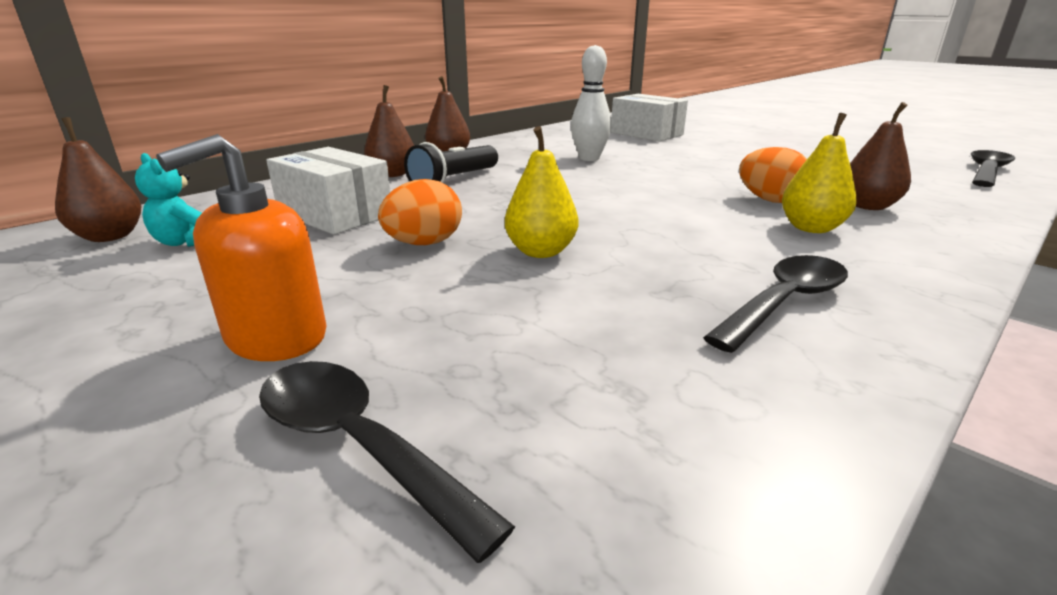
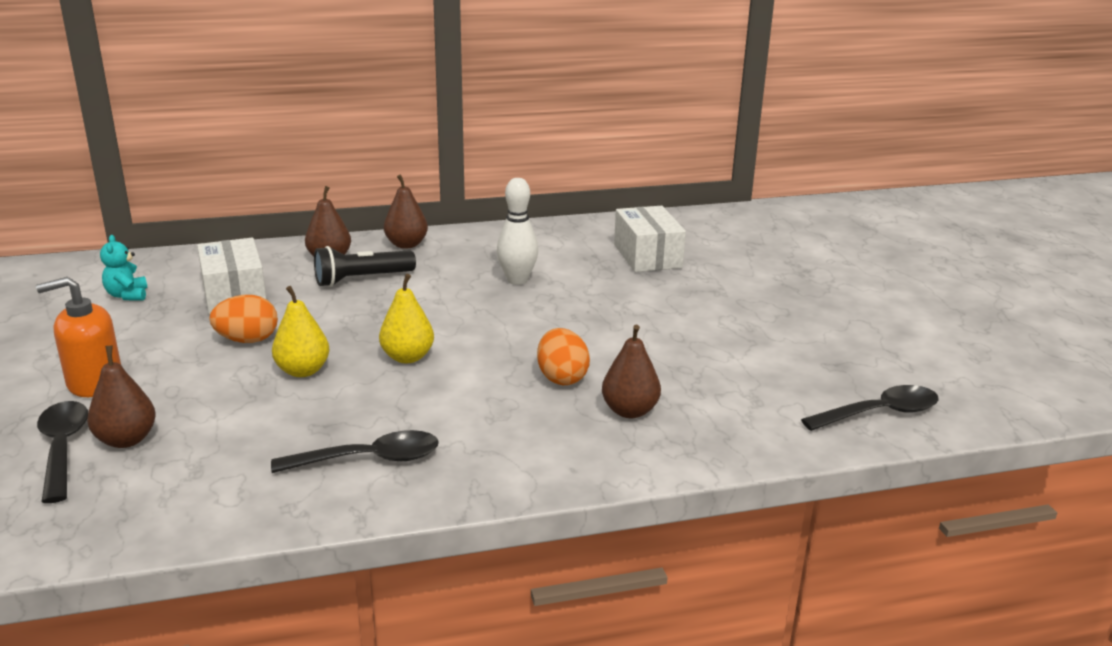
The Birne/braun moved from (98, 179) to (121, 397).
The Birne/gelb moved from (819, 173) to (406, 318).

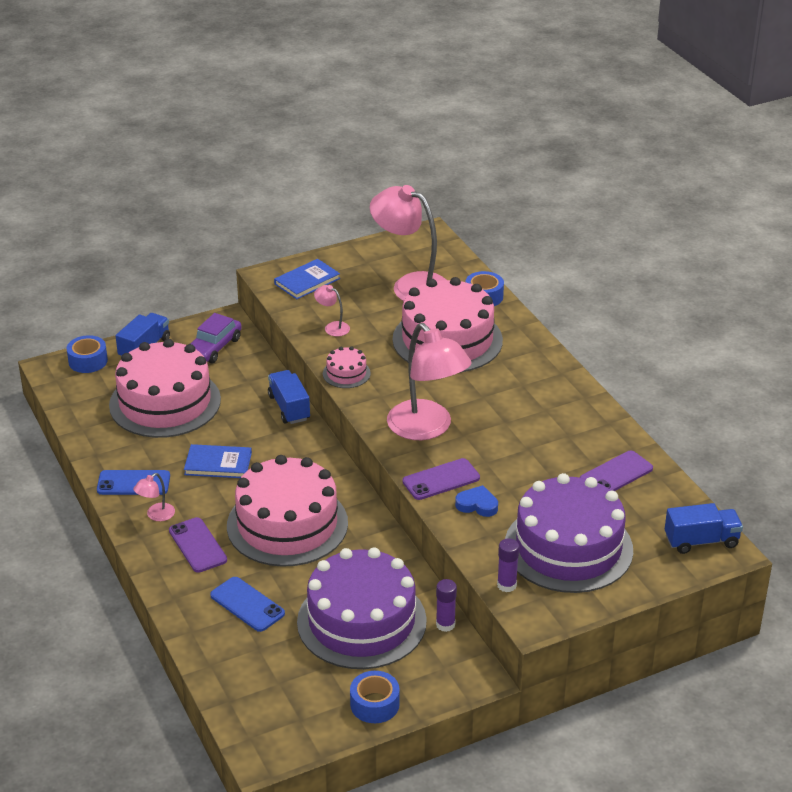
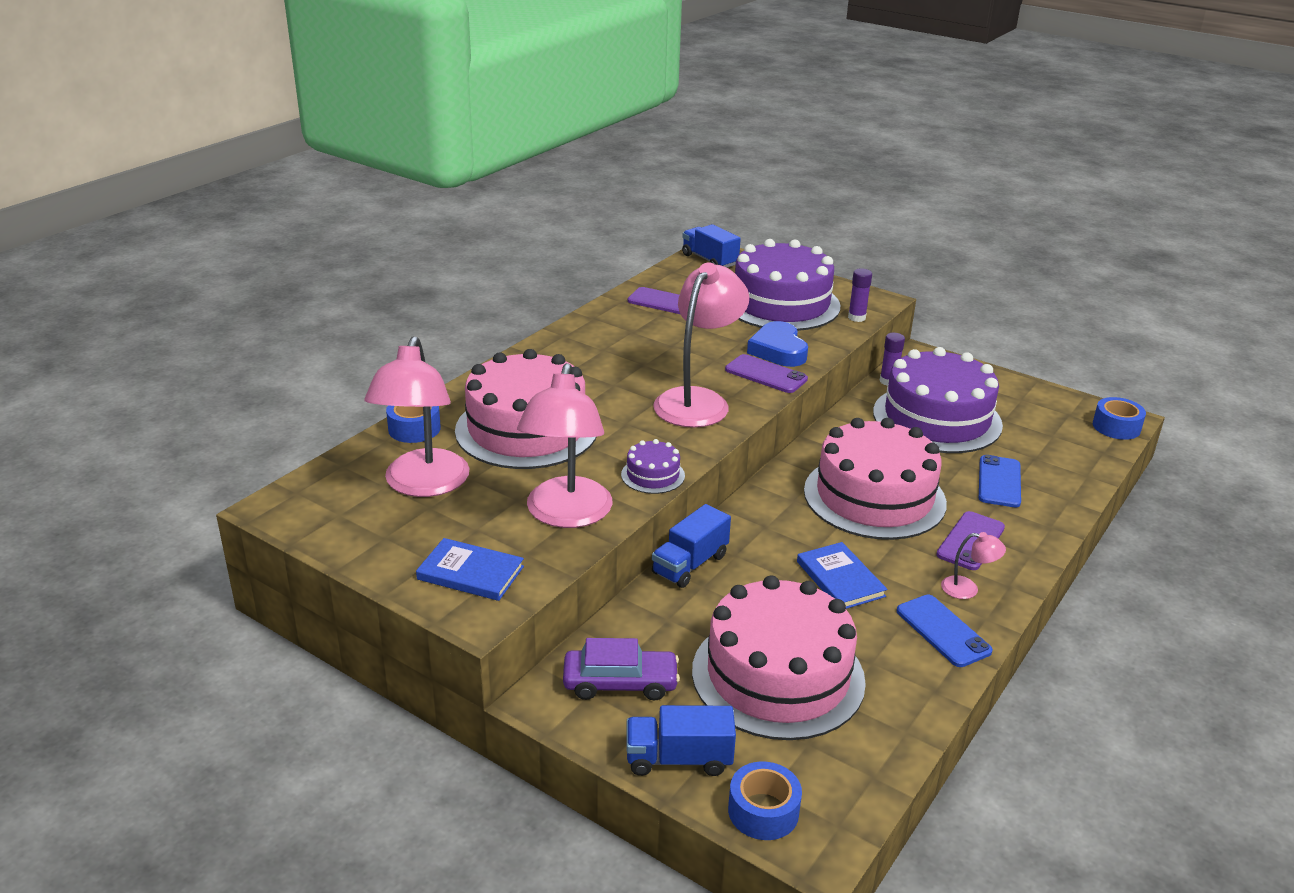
The Lampe/rosa at (332, 310) changed to 2.37 times the size.
The Kuchen/rosa at (347, 367) became the Kuchen/lila at (653, 466).
The Herz/blau at (476, 501) changed to 1.56 times the size.
The Klebeband/blau moved from (375, 697) to (1119, 418).

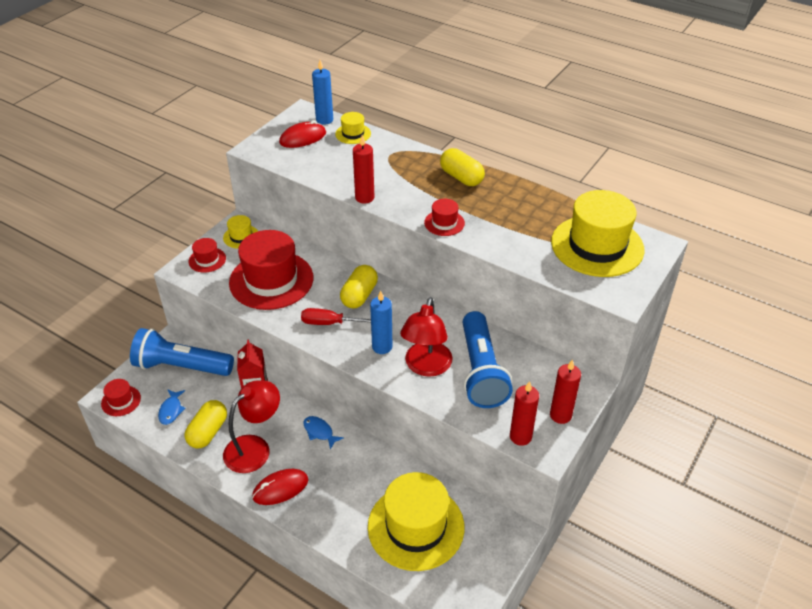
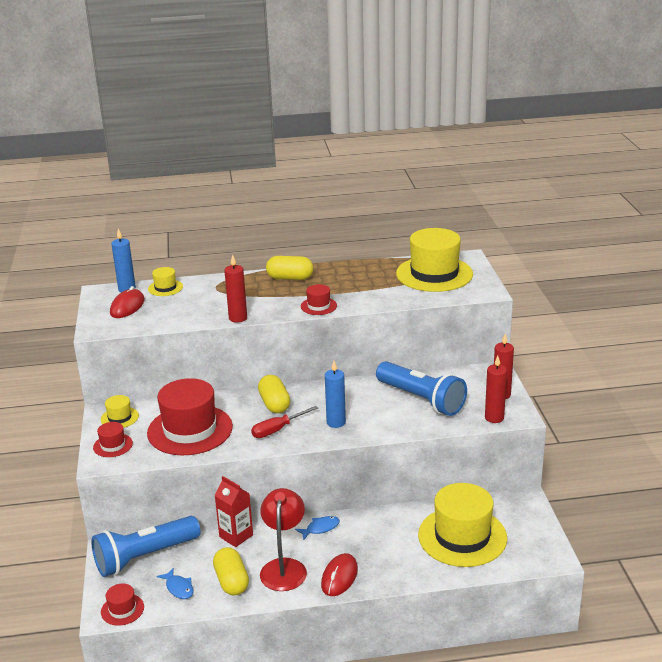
The Fisch/blau at (323, 433) turned 150 degrees clockwise.
The Lampe/rot at (426, 337) disappeared.

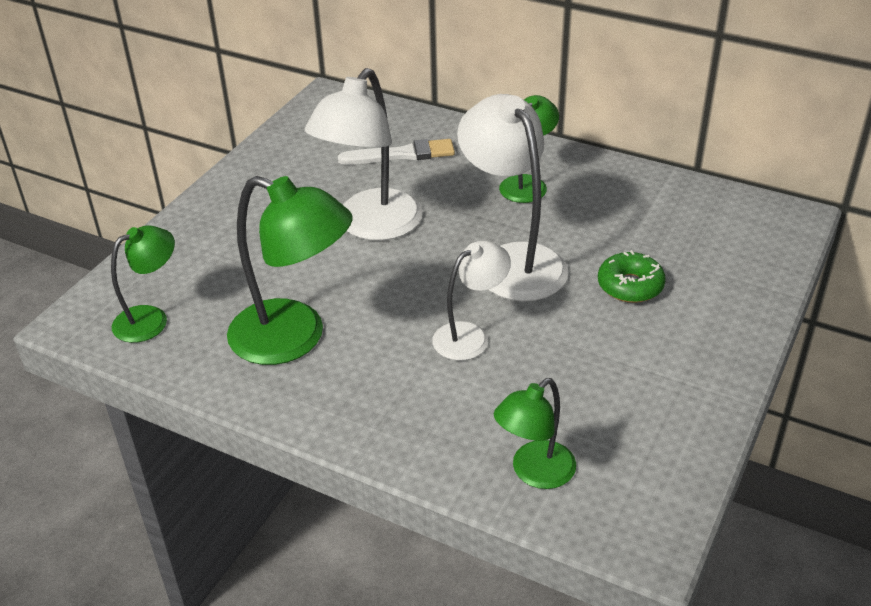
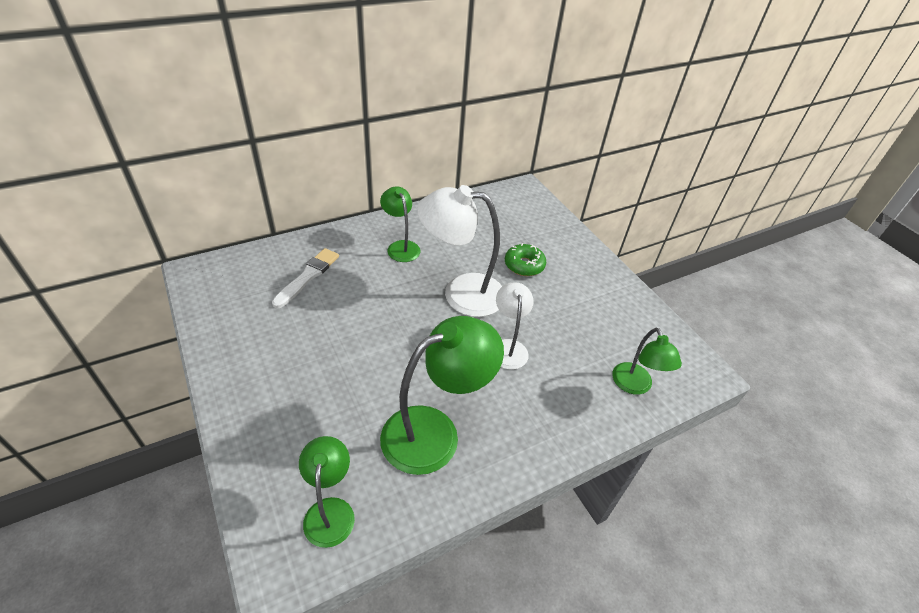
The Lampe/weiß at (364, 154) disappeared.

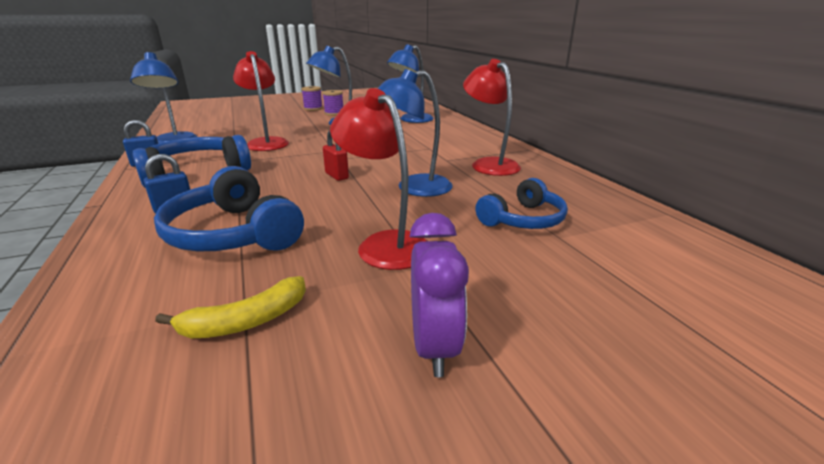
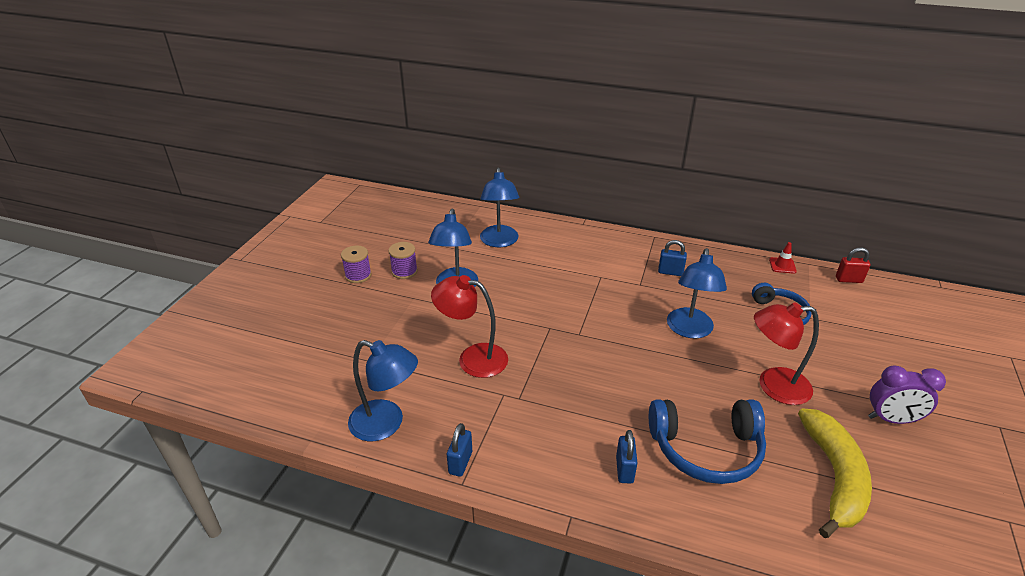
The Lampe/rot at (492, 117) was replaced by the Vorhängeschloss/blau at (672, 258).
The Leitkegel/rot at (783, 258) appeared.
The Banane/gelb at (230, 307) changed to 1.73 times the size.
The Vorhängeschloss/rot moved from (336, 155) to (853, 265).
The Wecker/lila at (439, 295) turned 150 degrees clockwise.
The Kopfhörer/blau at (191, 161) disappeared.

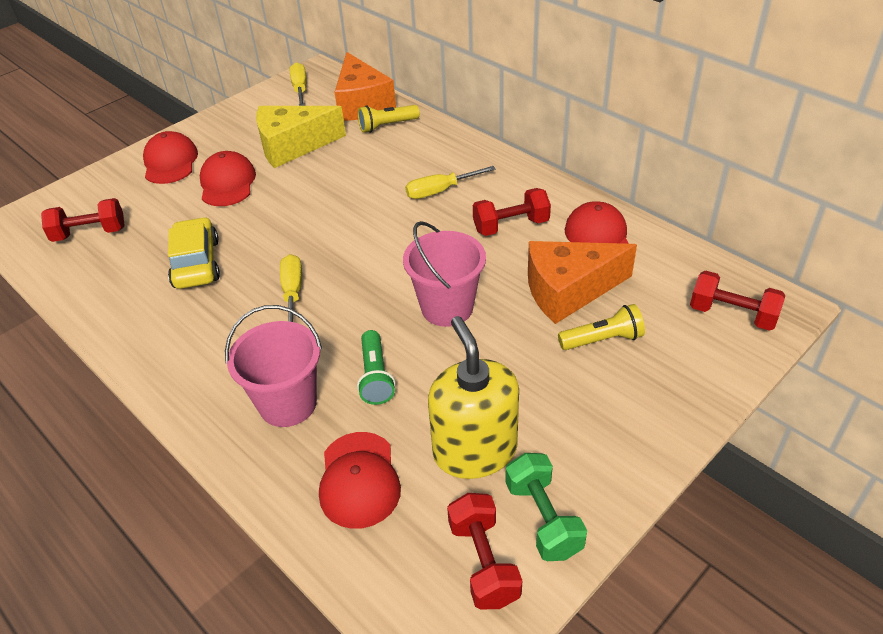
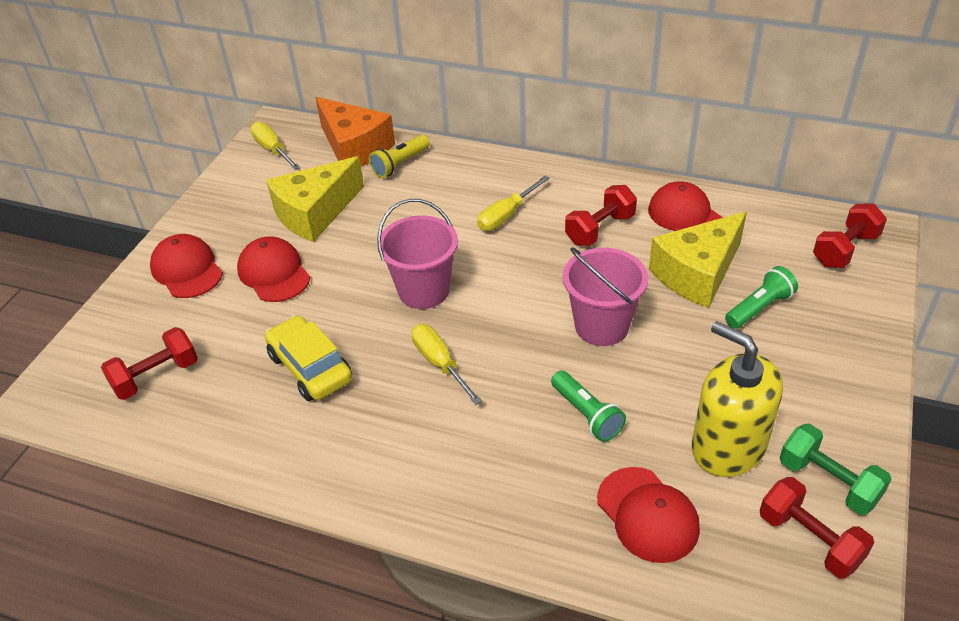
The Eimer/rosa moved from (273, 366) to (417, 254).
The Käse/orange at (582, 282) became the Käse/gelb at (698, 259).
The Taschenlampe/gelb at (601, 327) became the Taschenlampe/grün at (761, 297).
The Hantel/rot at (737, 300) turned 45 degrees counterclockwise.

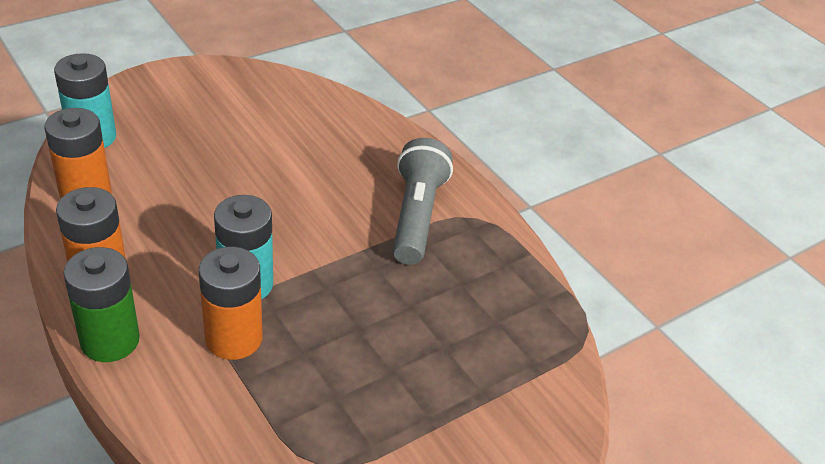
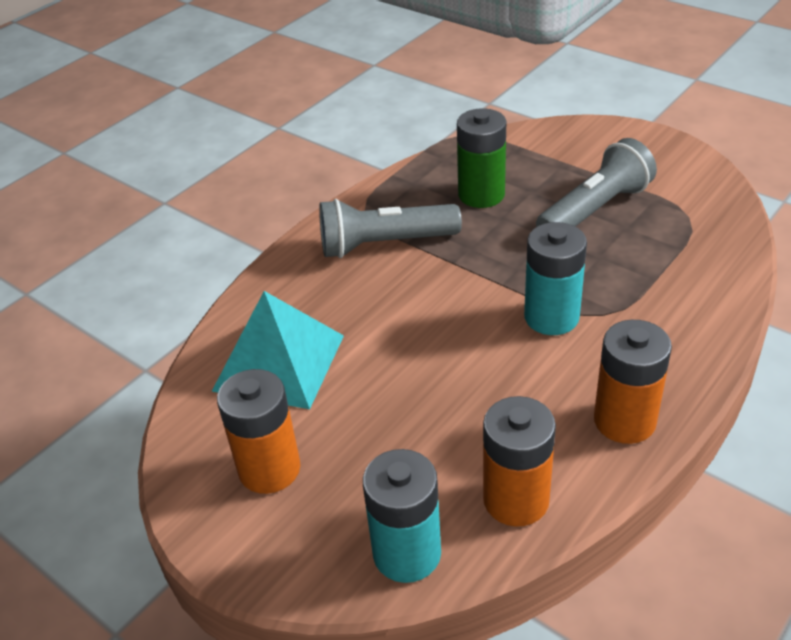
The Pyramide/türkis at (278, 350) appeared.
The Batterie/orange moved from (230, 303) to (258, 431).
The Batterie/grün moved from (101, 304) to (481, 158).
The Taschenlampe/grau at (596, 182) appeared.

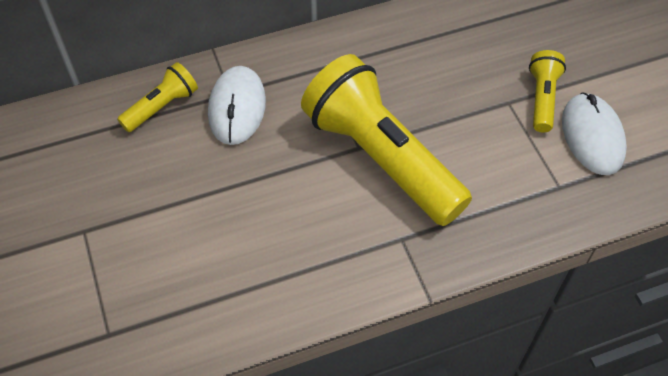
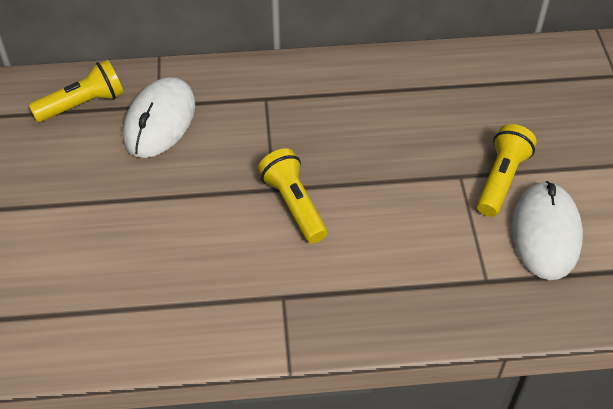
The Taschenlampe/gelb at (386, 140) changed to 0.46 times the size.

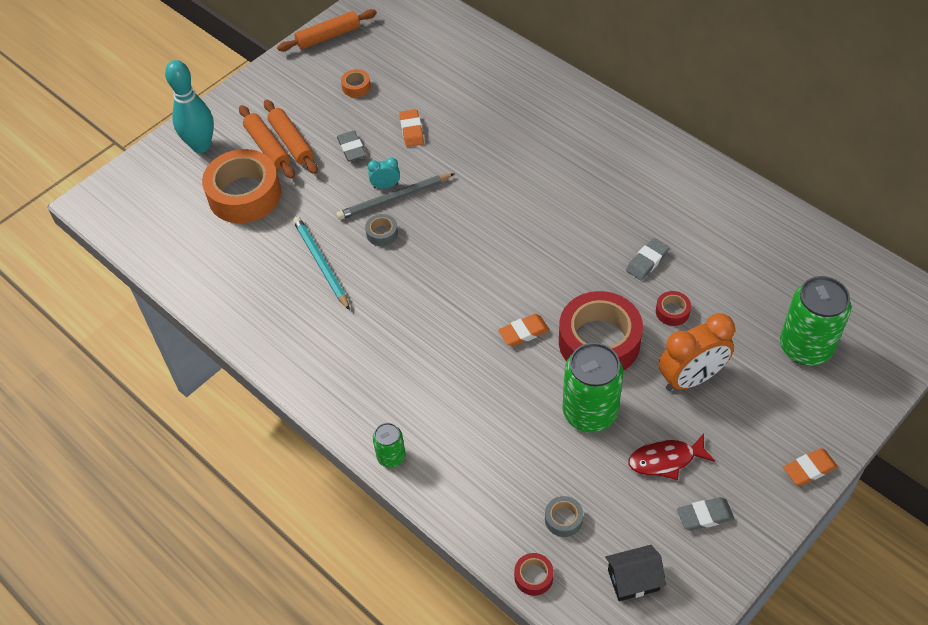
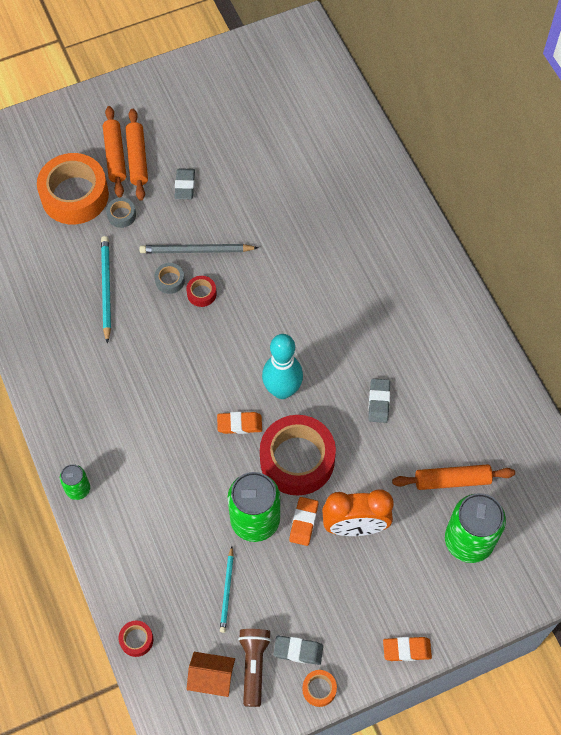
The Klebeband/grau moved from (564, 516) to (121, 213).
The Klebeband/rot moved from (673, 308) to (201, 291).
The Haus/schwarz at (635, 573) became the Haus/orange at (211, 674).
The Bleistift/türkis at (227, 589) appeared.
The Taschenlampe/braun at (254, 668) appeared.
The Bowlingkegel/türkis moved from (189, 106) to (282, 366).
The Radiergummi/orange moved from (411, 128) to (304, 521).
The Klebeband/orange moved from (356, 83) to (319, 688).
The Radiergummi/grau at (647, 259) turned 60 degrees counterclockwise.
The Nudelholz/orange moved from (327, 30) to (453, 477).
The Wecker/türkis at (384, 173) disappeared.
The Fisch/rot at (672, 457) disappeared.

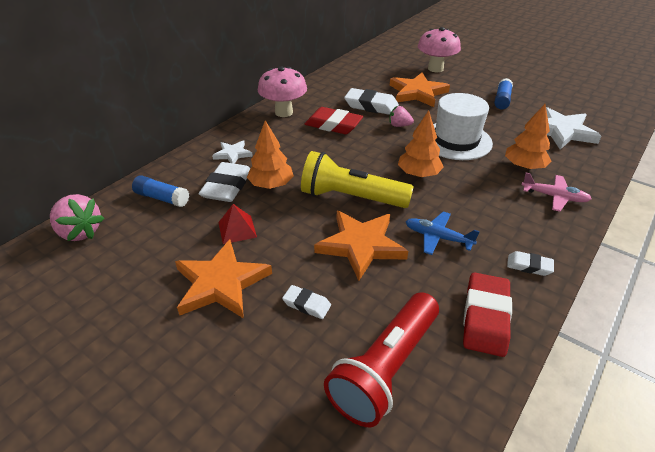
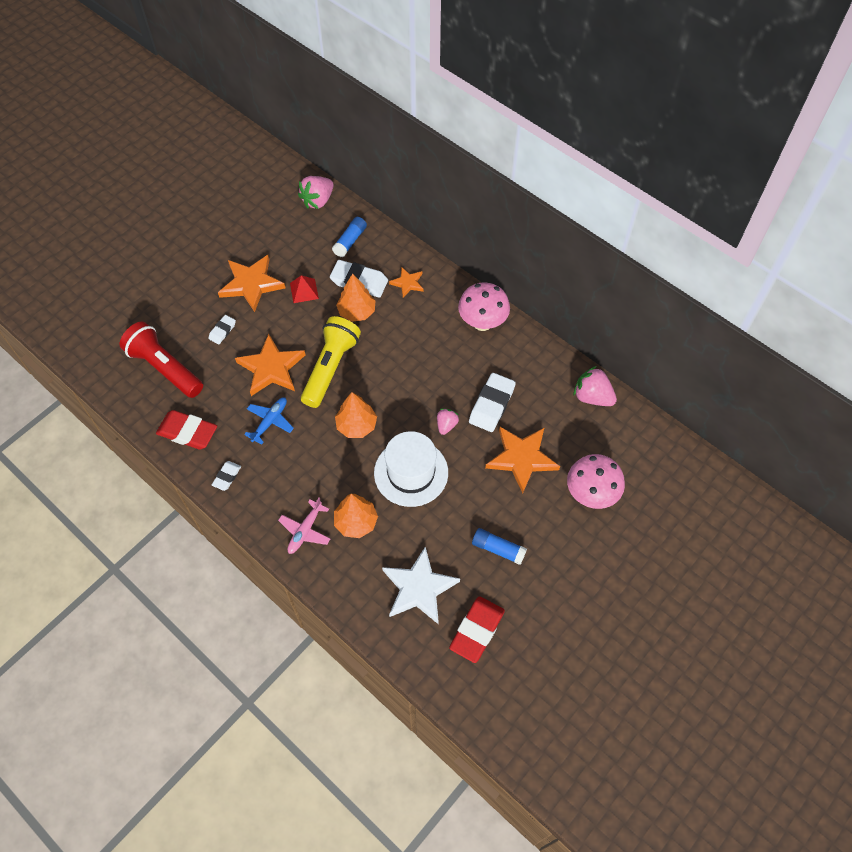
The Stern/weiß at (232, 152) became the Stern/orange at (406, 282).
The Radiergummi/rot moved from (334, 120) to (477, 629).
The Erdbeere/rosa at (595, 386) appeared.

